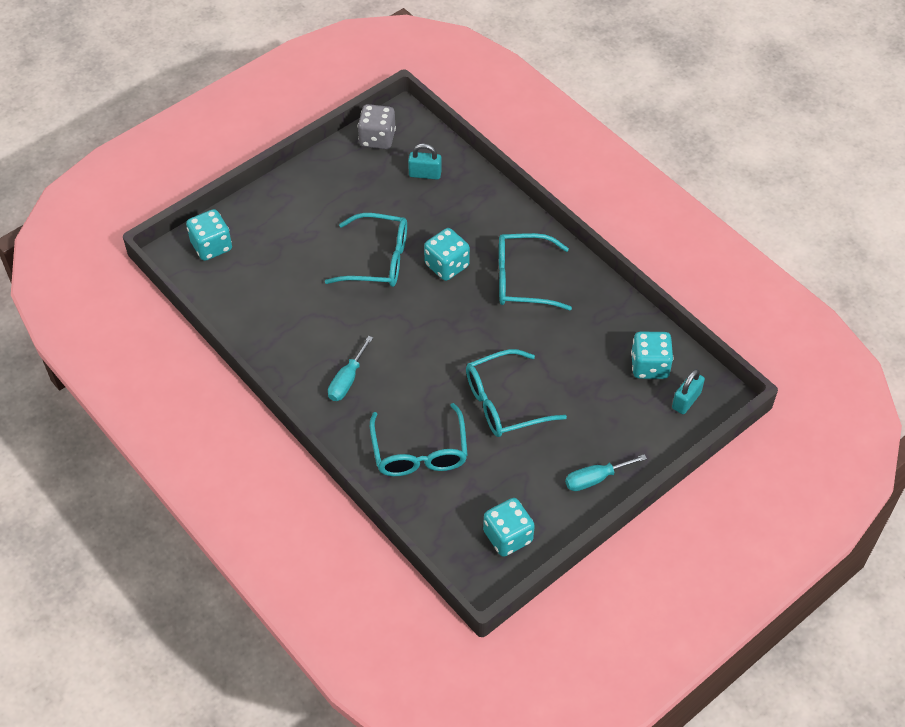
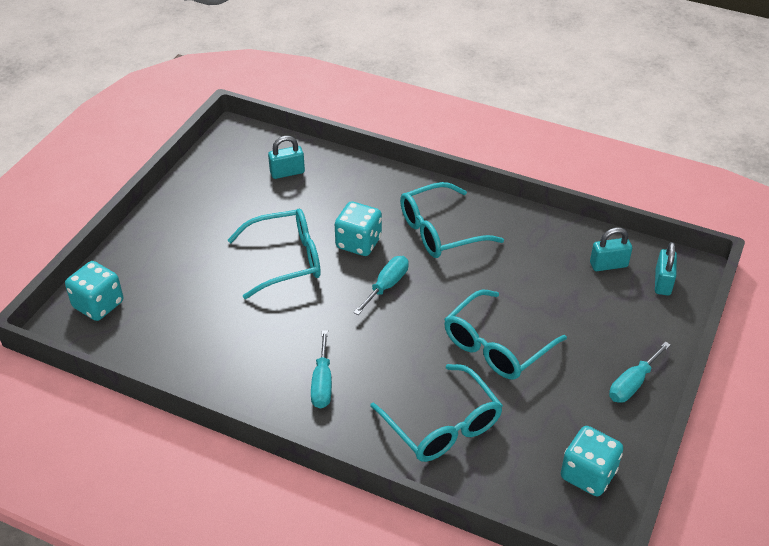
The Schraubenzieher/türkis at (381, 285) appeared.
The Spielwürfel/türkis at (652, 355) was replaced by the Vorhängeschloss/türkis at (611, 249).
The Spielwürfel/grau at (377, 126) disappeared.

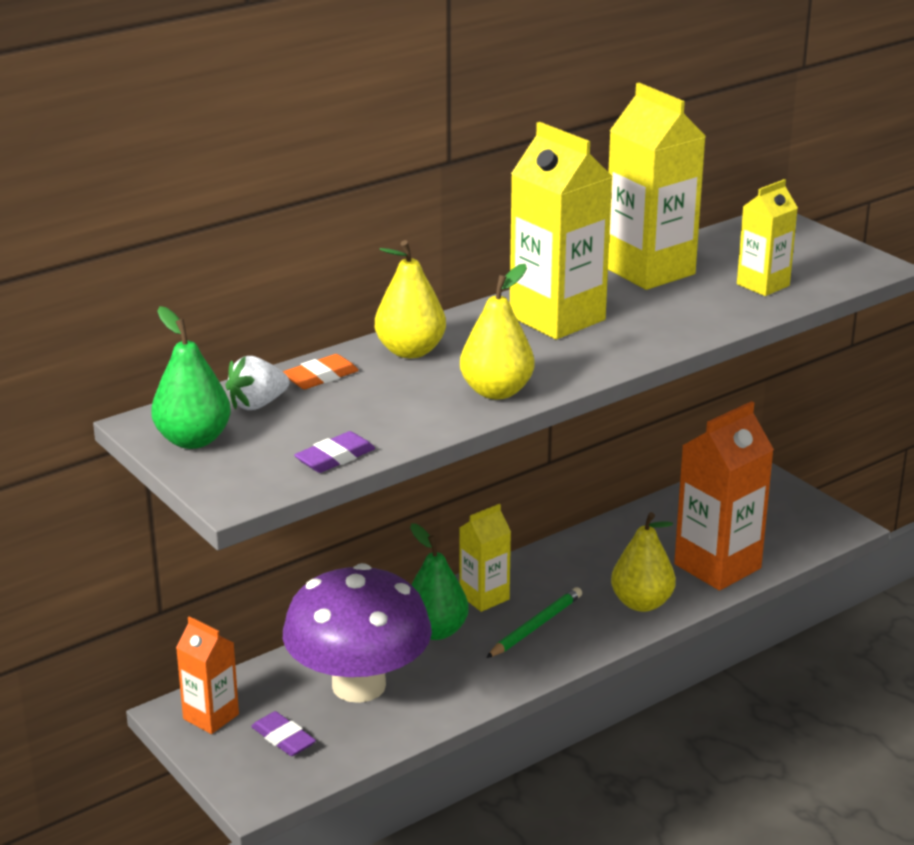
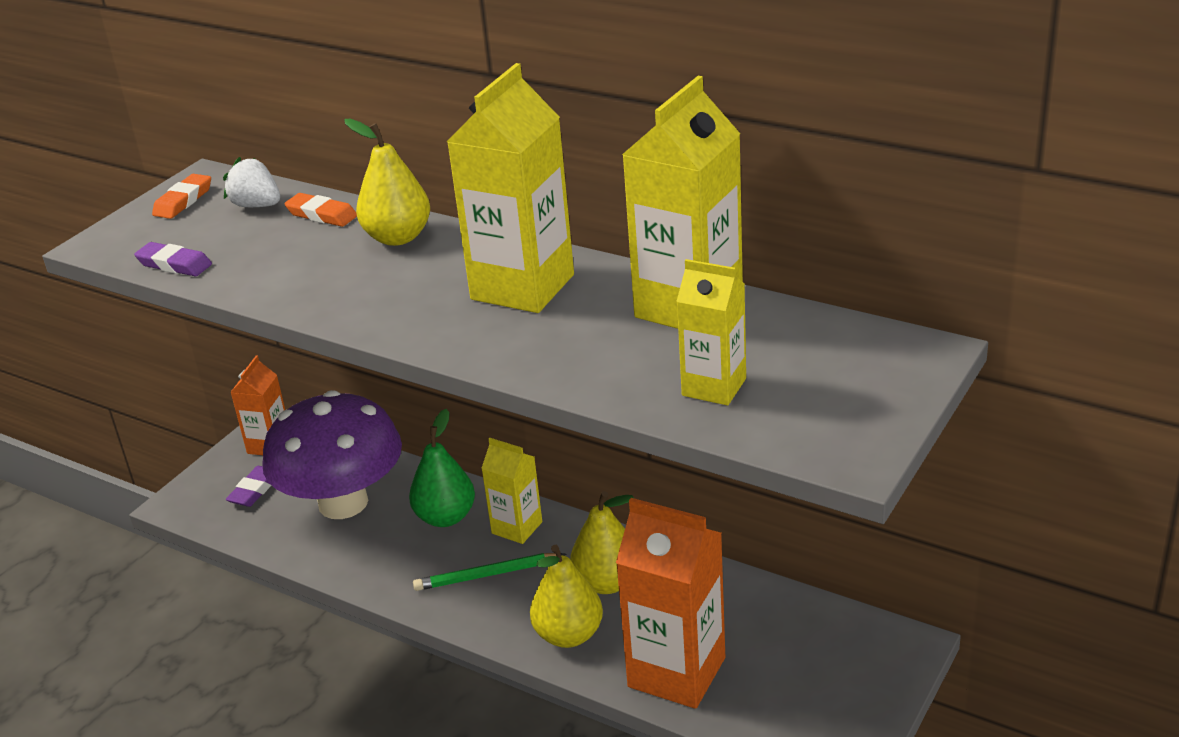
The Birne/grün at (191, 377) was replaced by the Radiergummi/orange at (181, 196).
The Bleistift/grün at (534, 622) turned 150 degrees clockwise.
The Birne/gelb moved from (497, 331) to (602, 542).

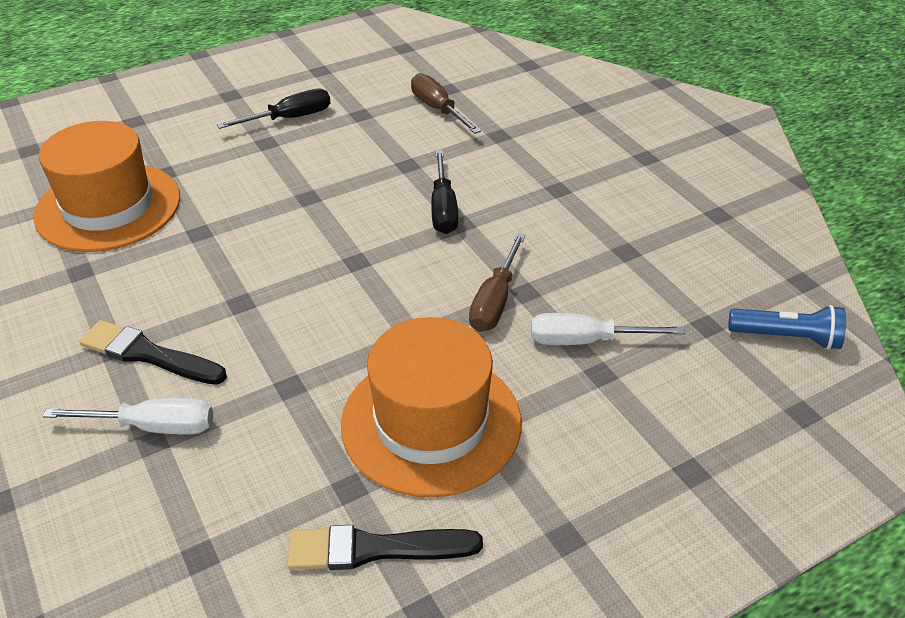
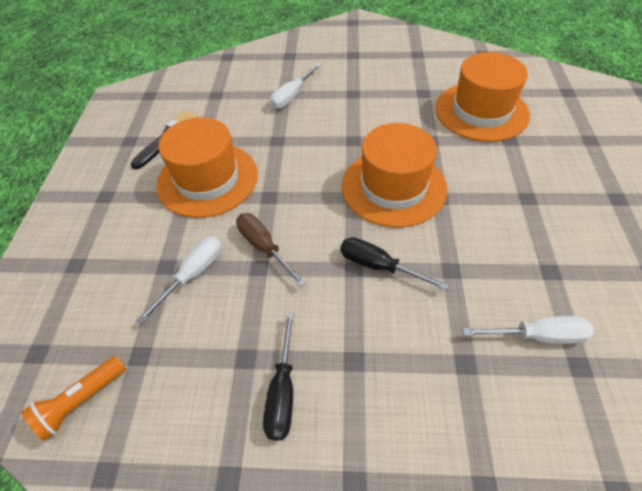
The Taschenlampe/blau at (787, 327) became the Taschenlampe/orange at (73, 398).
The Schraubenzieher/schwarz moved from (273, 108) to (278, 376).
The Hut/orange at (394, 175) appeared.
The Schraubenzieher/braun at (446, 103) became the Schraubenzieher/weiß at (528, 330).
The Pinsel/schwarz at (153, 352) disappeared.

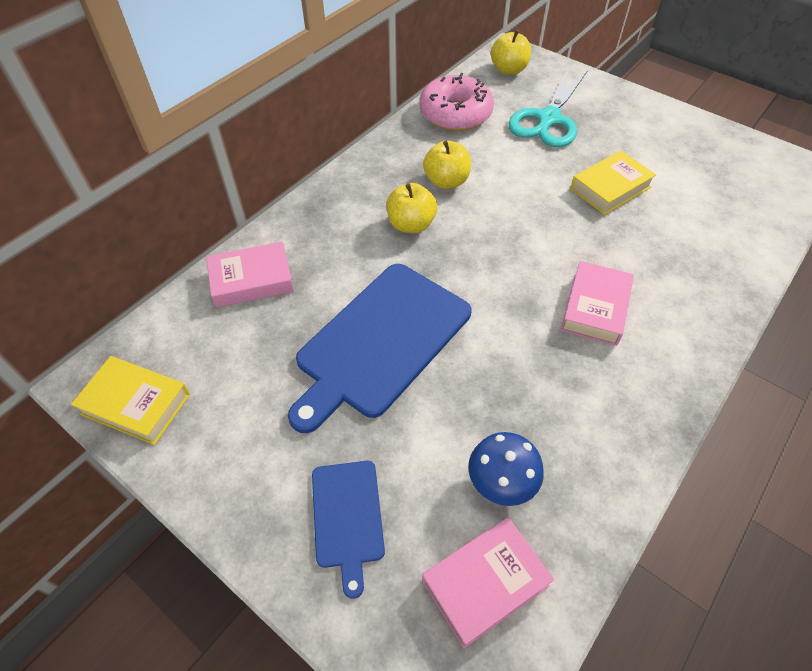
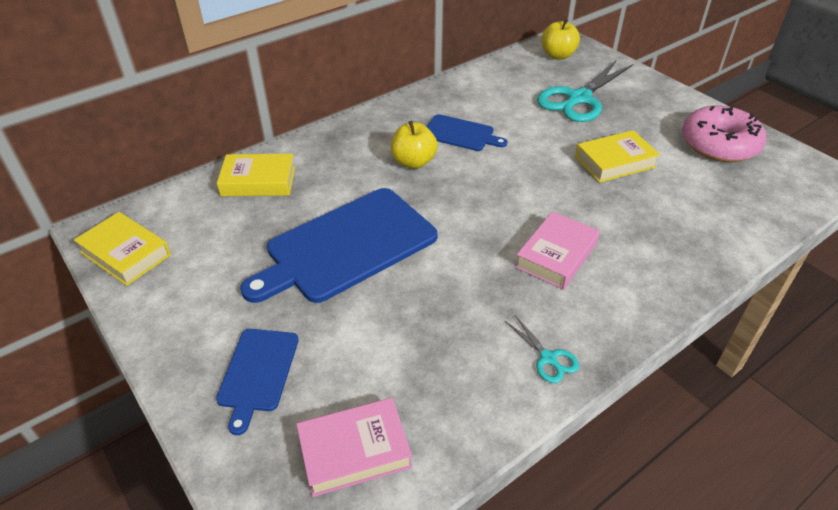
The Buch/rosa at (250, 275) became the Buch/gelb at (256, 175).
The Apfel/gelb at (447, 164) was replaced by the Schneidebrett/blau at (467, 132).
The Schere/türkis at (542, 349) appeared.
The Donut/rosa moved from (456, 102) to (724, 133).
The Pilz/blau at (506, 469) disappeared.

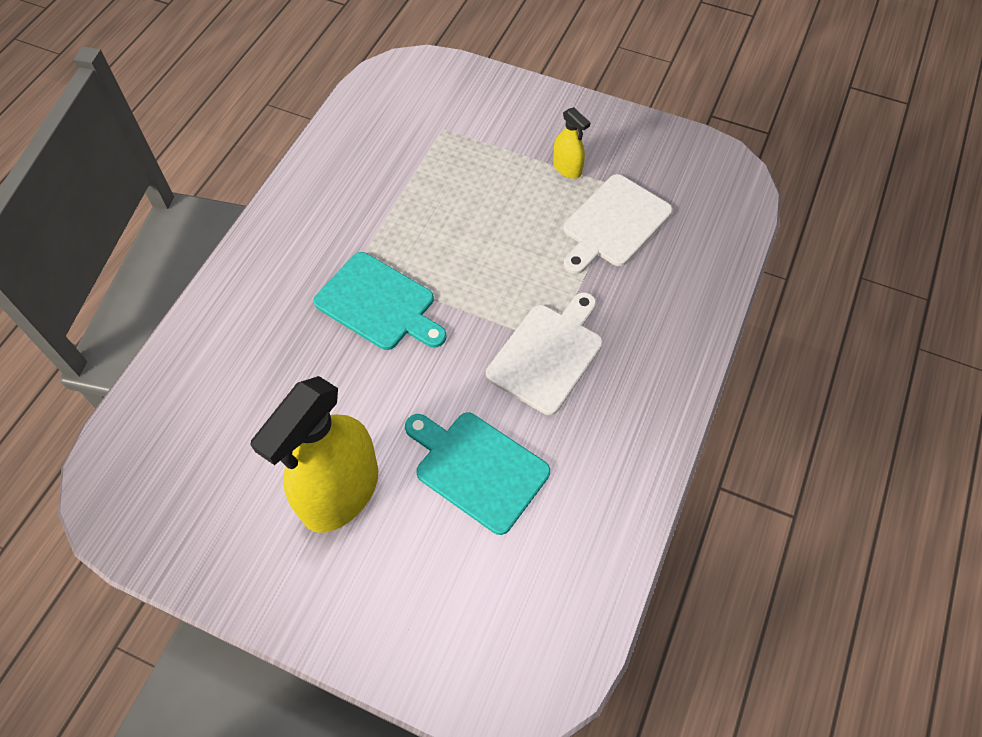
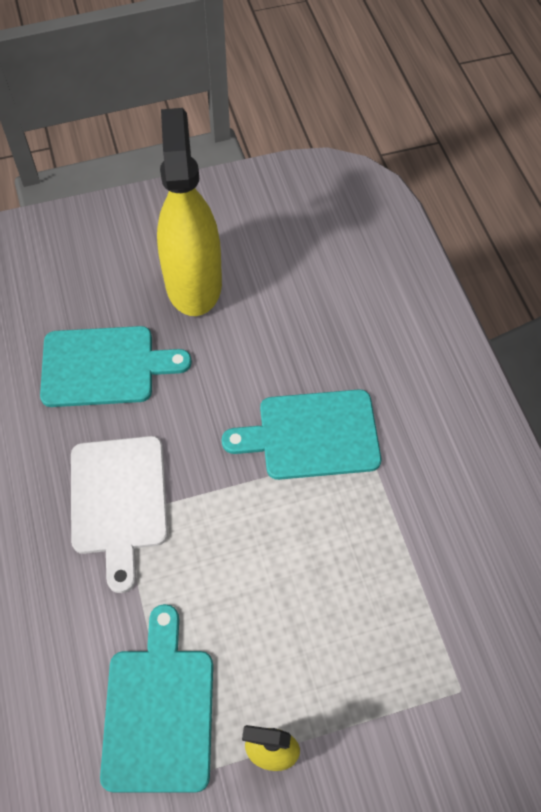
The Schneidebrett/weiß at (617, 224) became the Schneidebrett/türkis at (156, 698).

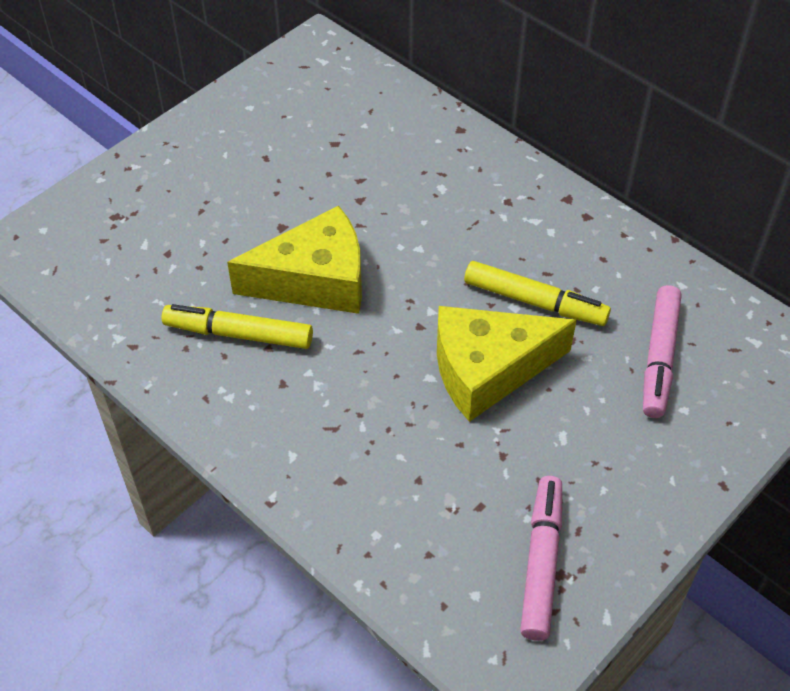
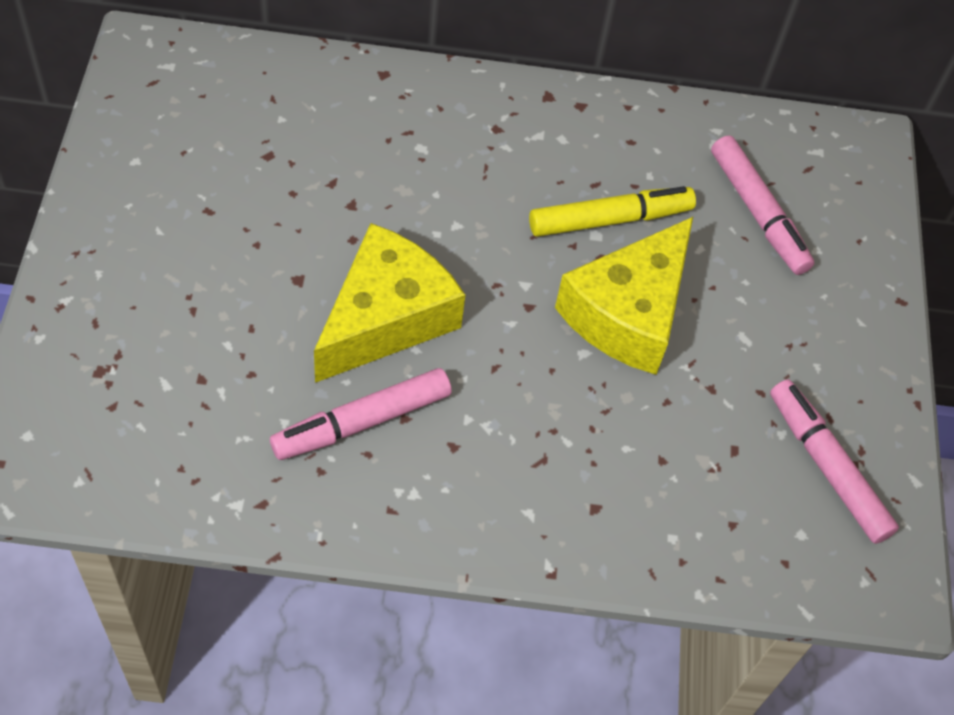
The Filzstift/gelb at (237, 326) became the Filzstift/rosa at (361, 414).

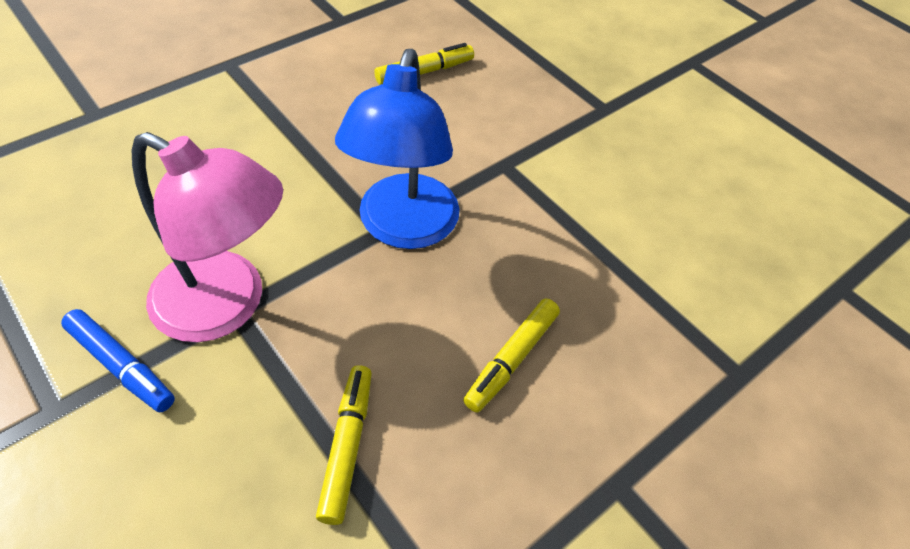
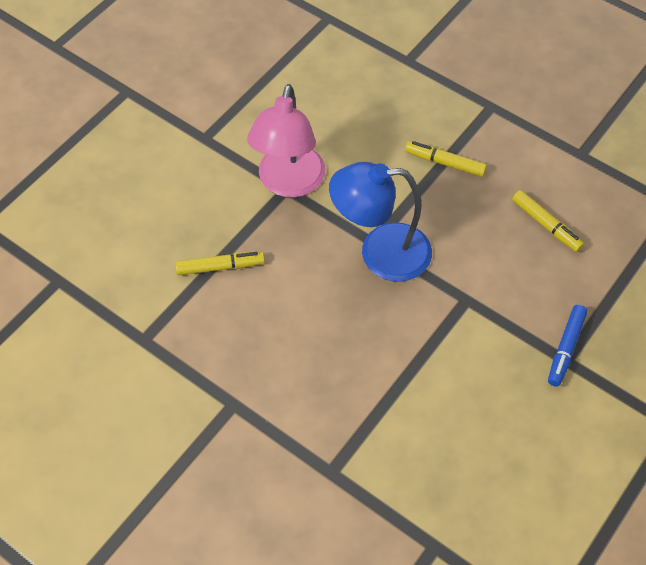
The Filzstift/gelb moved from (511, 355) to (446, 159).
The Filzstift/blau moved from (118, 360) to (568, 346).

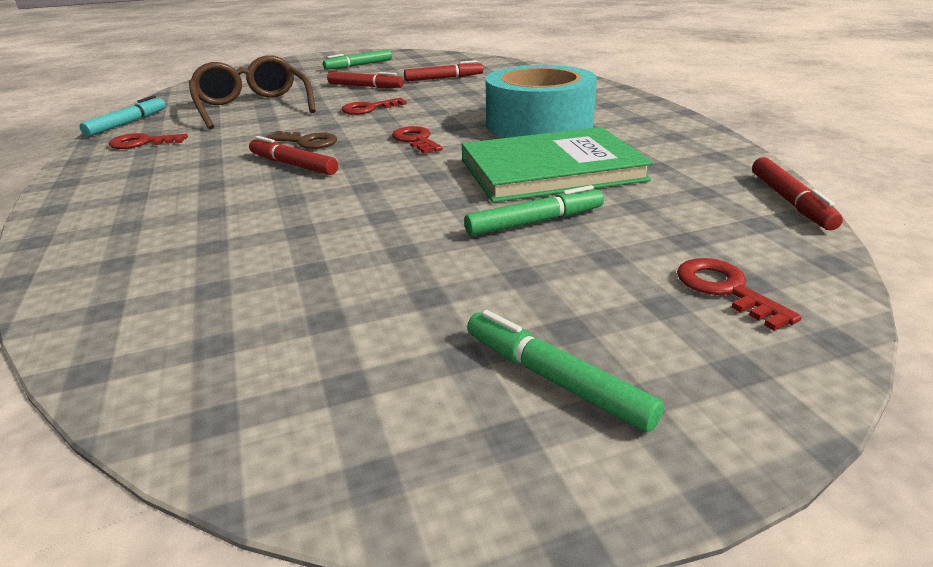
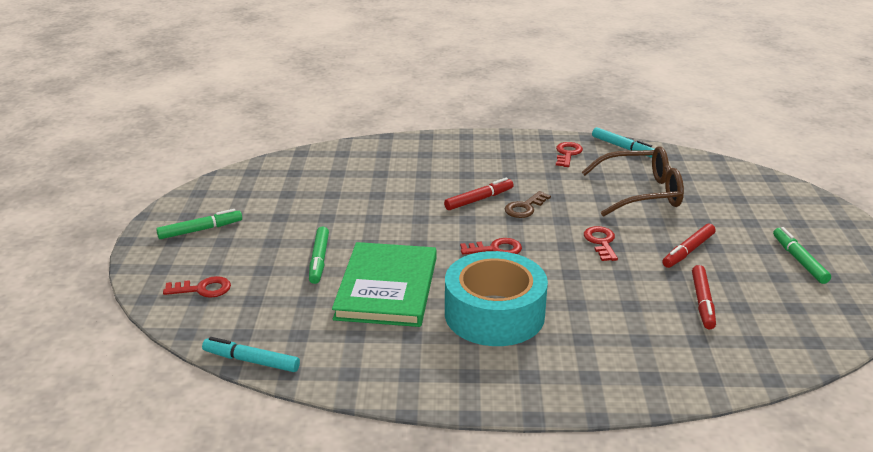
The Filzstift/rot at (797, 193) became the Filzstift/türkis at (251, 354).

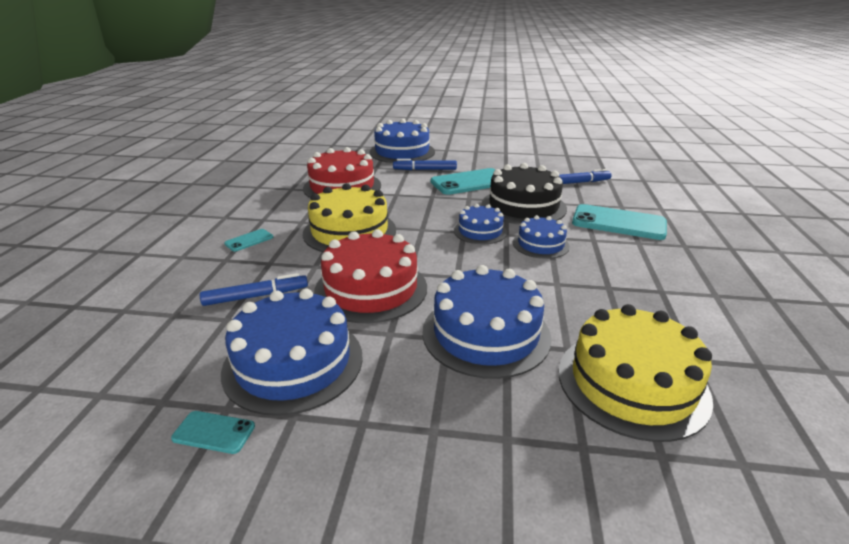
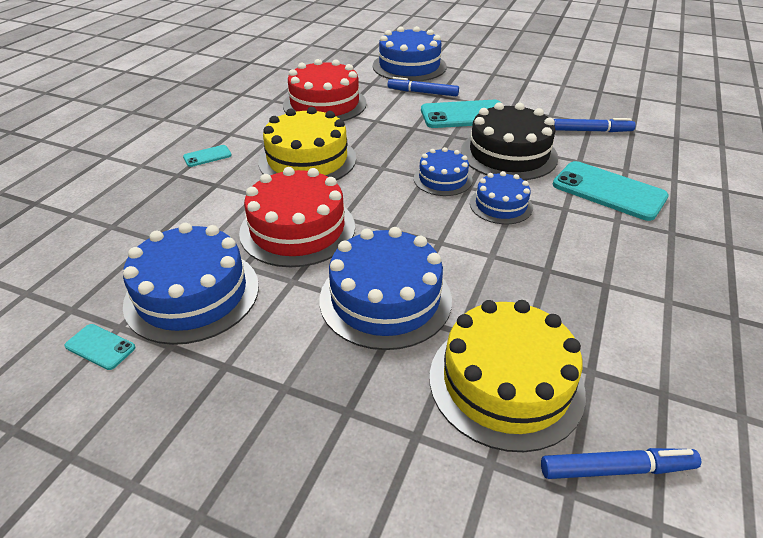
The Filzstift/blau moved from (254, 289) to (621, 463).

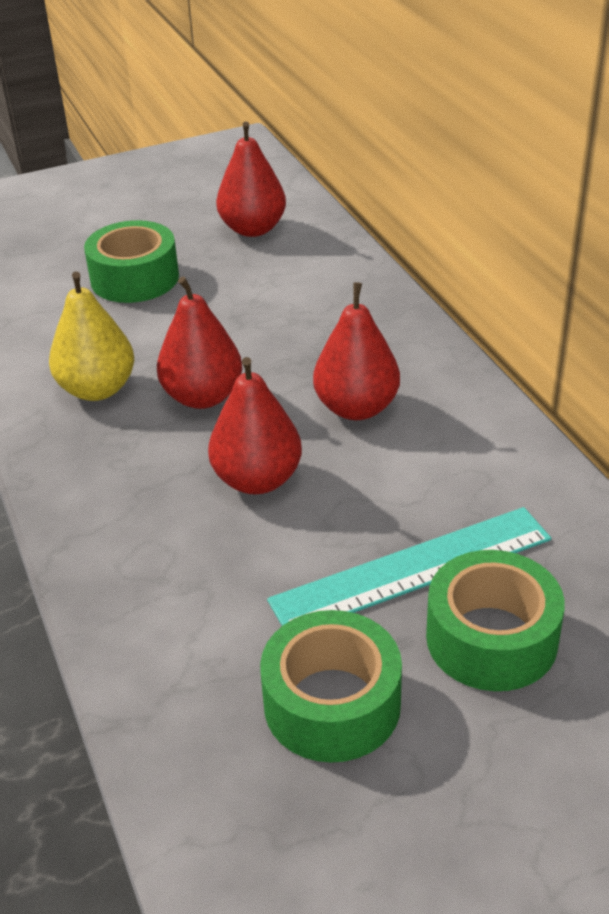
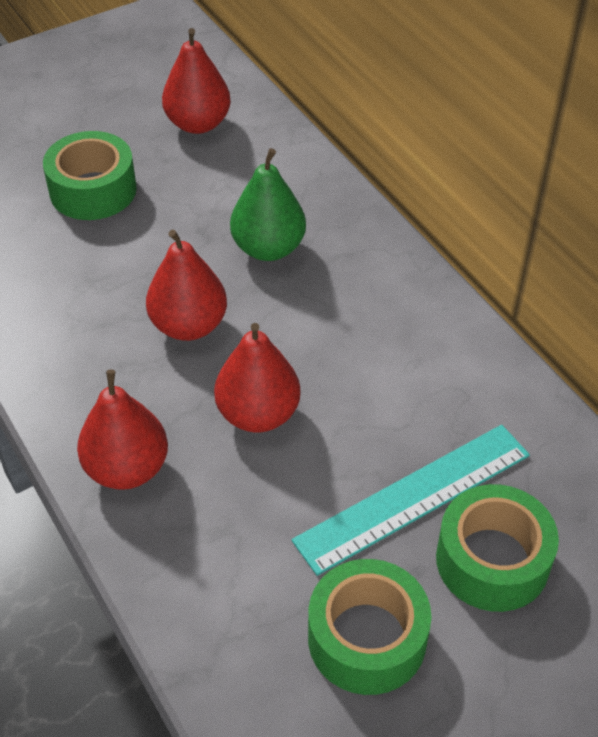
The Birne/rot moved from (356, 351) to (122, 430).
The Birne/grün at (268, 204) appeared.
The Birne/gelb at (91, 336) disappeared.

